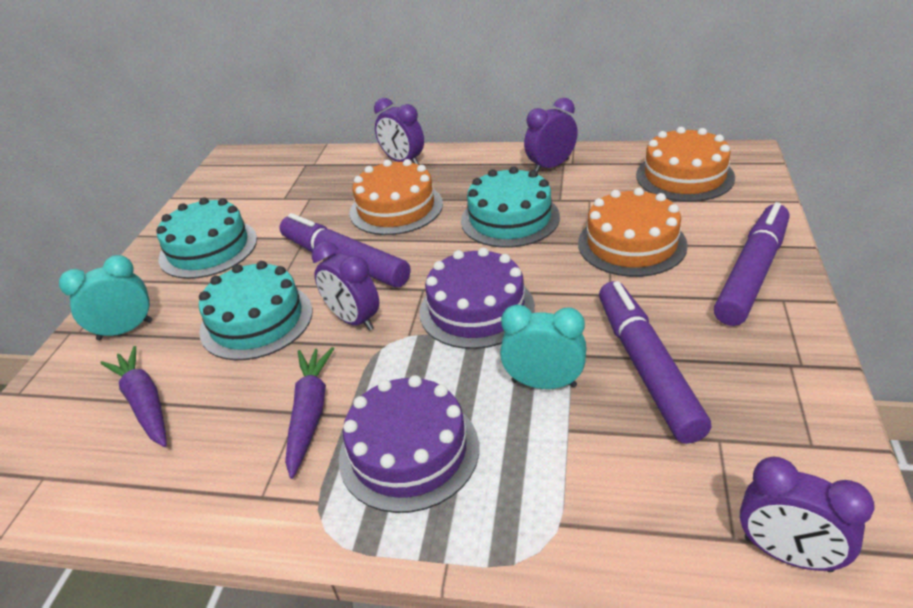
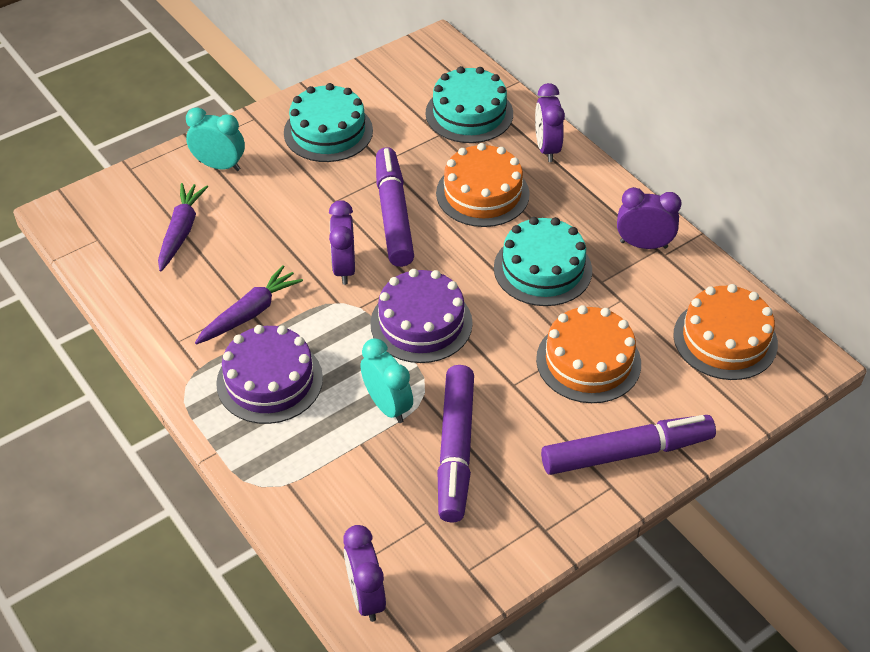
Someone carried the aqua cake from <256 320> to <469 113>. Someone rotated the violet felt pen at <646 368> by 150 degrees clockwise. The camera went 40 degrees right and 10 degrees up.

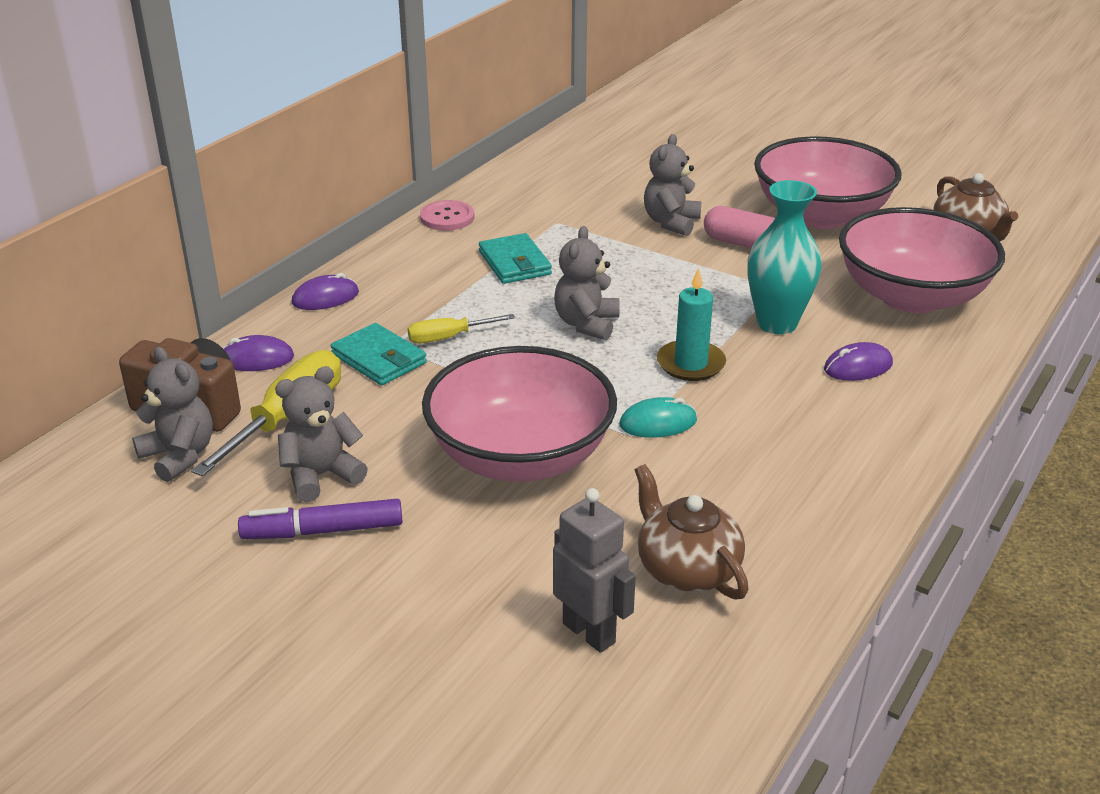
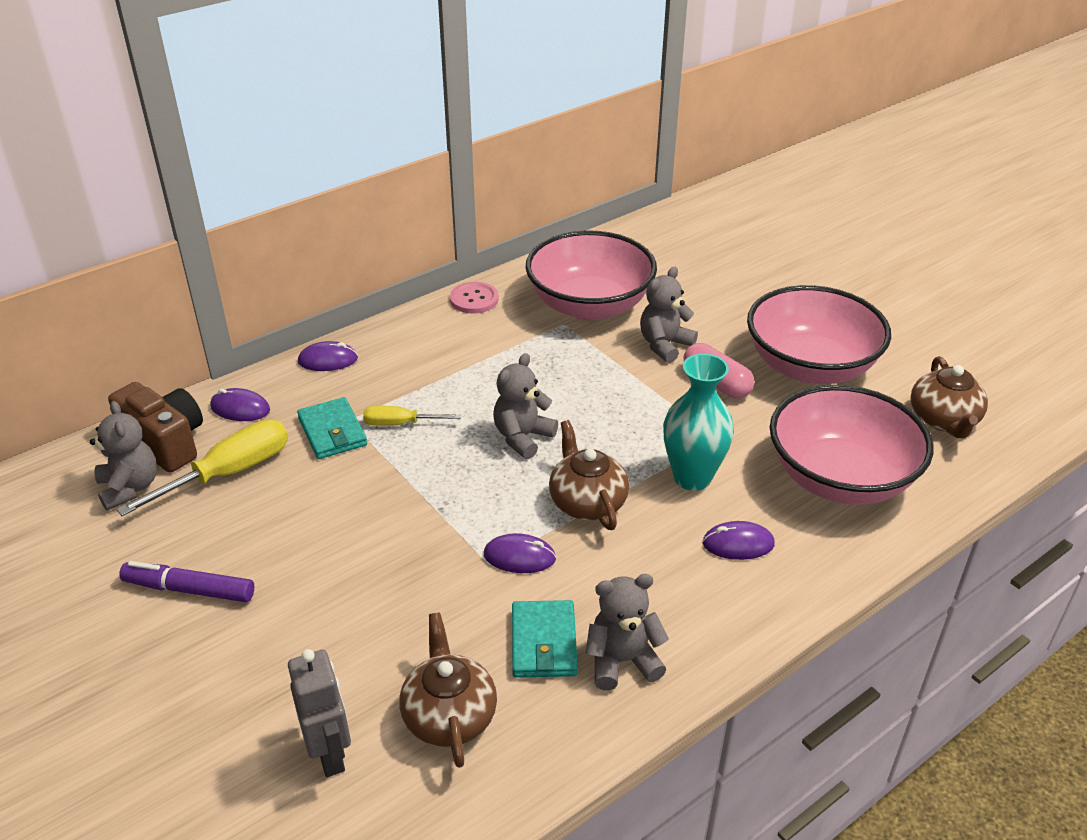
Someone repainted the aqua computer mouse at <658 423>, which became the violet computer mouse at <519 557>. Someone carried the aqua billfold from <514 263> to <543 642>. Someone carried the rose-pink deep dish from <520 457> to <589 305>. Someone swapped the aqua candle at <690 364> for the brown tea pot at <587 502>. Someone carried the gray stuffed bear from <321 475> to <622 661>. The camera went 20 degrees right and 5 degrees up.

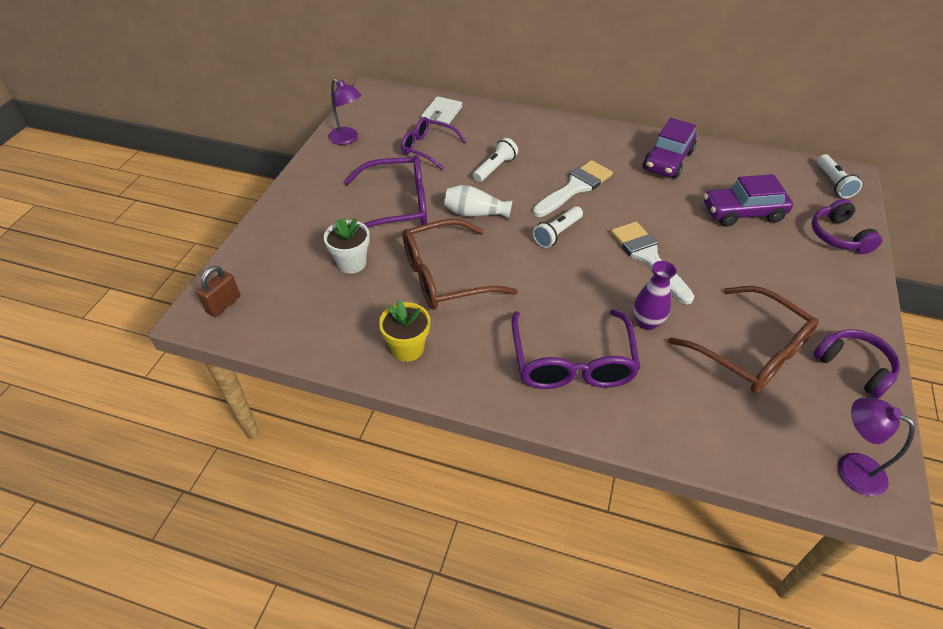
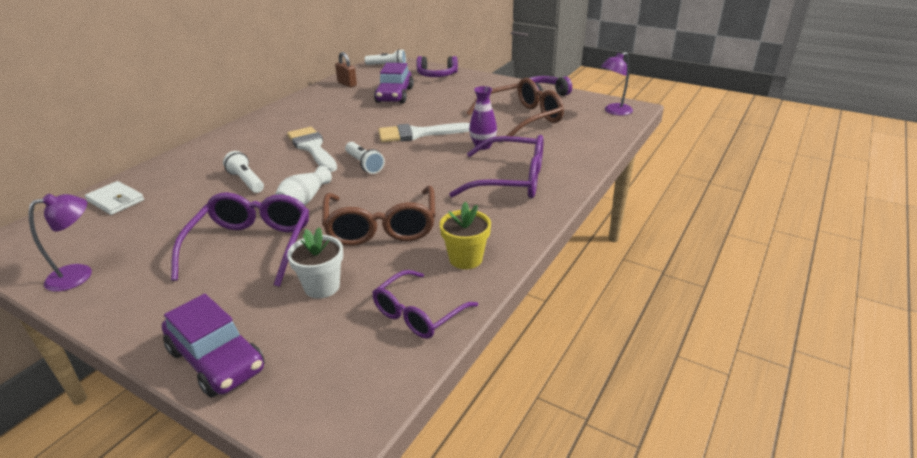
Someone carried the violet car from <667 160> to <217 360>. Someone carried the brown small lock from <223 304> to <347 84>. Someone carried the violet spectacles from <428 148> to <419 313>. The camera went 75 degrees left and 15 degrees down.

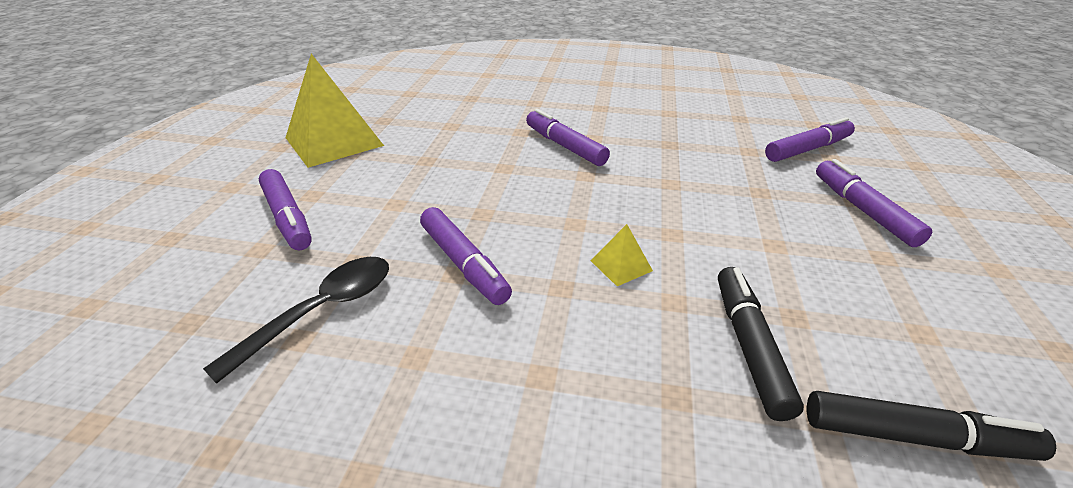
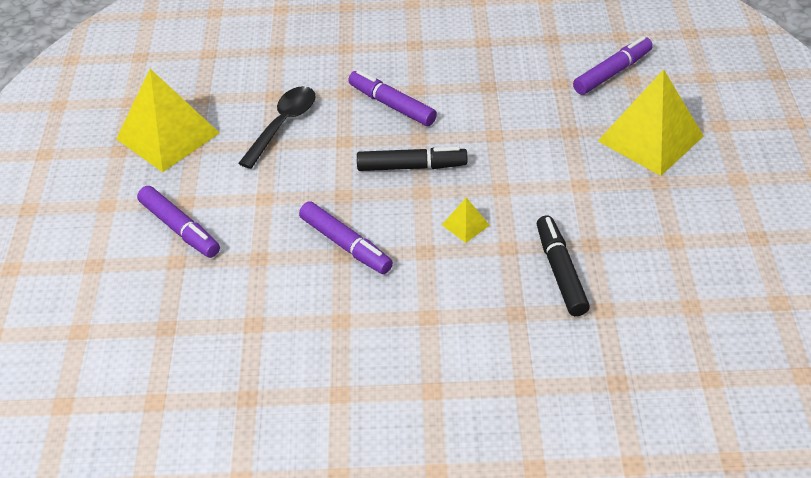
Someone carried the jet-black tablespoon from <321 311> to <283 125>. Someone carried the jet-black felt pen from <914 437> to <411 166>. Someone swapped the violet felt pen at <863 210> for the golden solid pyramid at <650 138>. The camera went 10 degrees left and 10 degrees up.

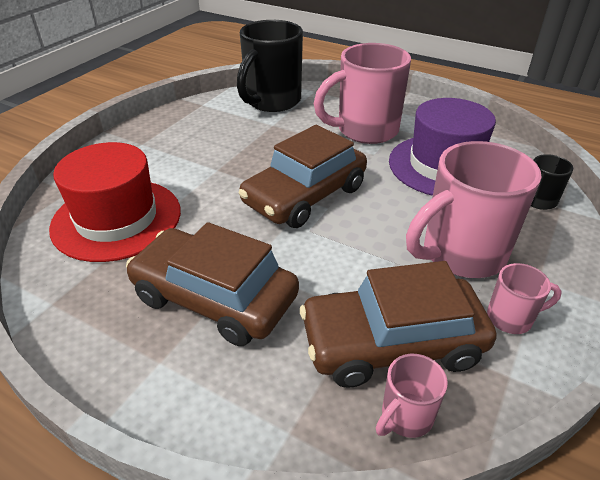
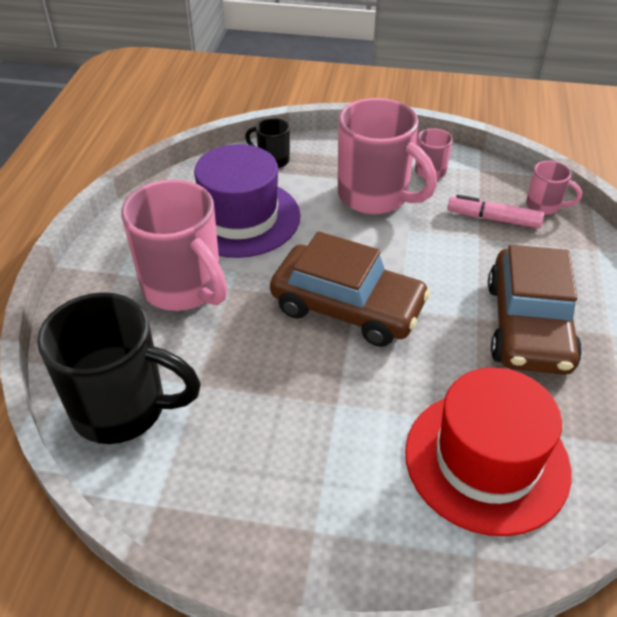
Someone swapped the brown car at <392 343> for the rose-pink felt pen at <493 219>. The camera went 110 degrees left and 5 degrees up.

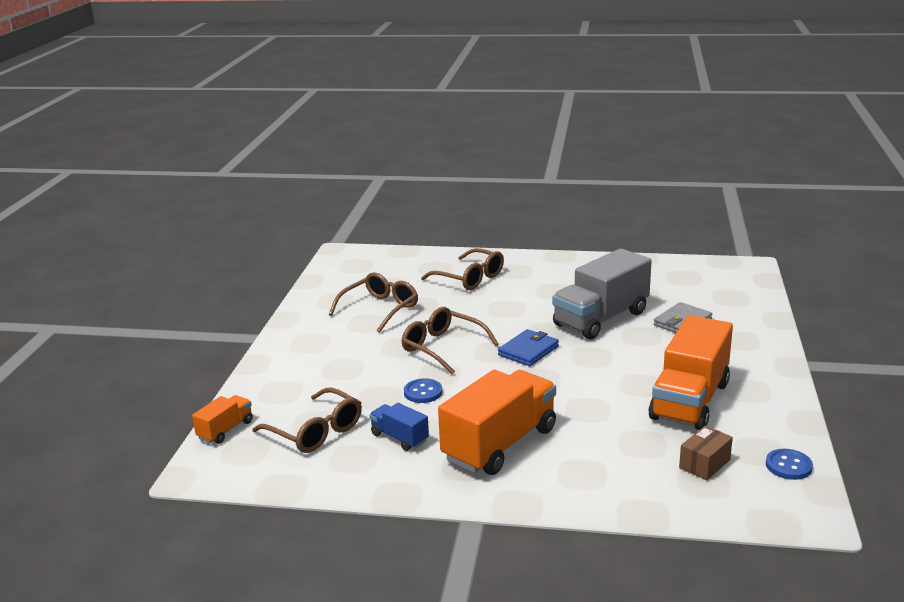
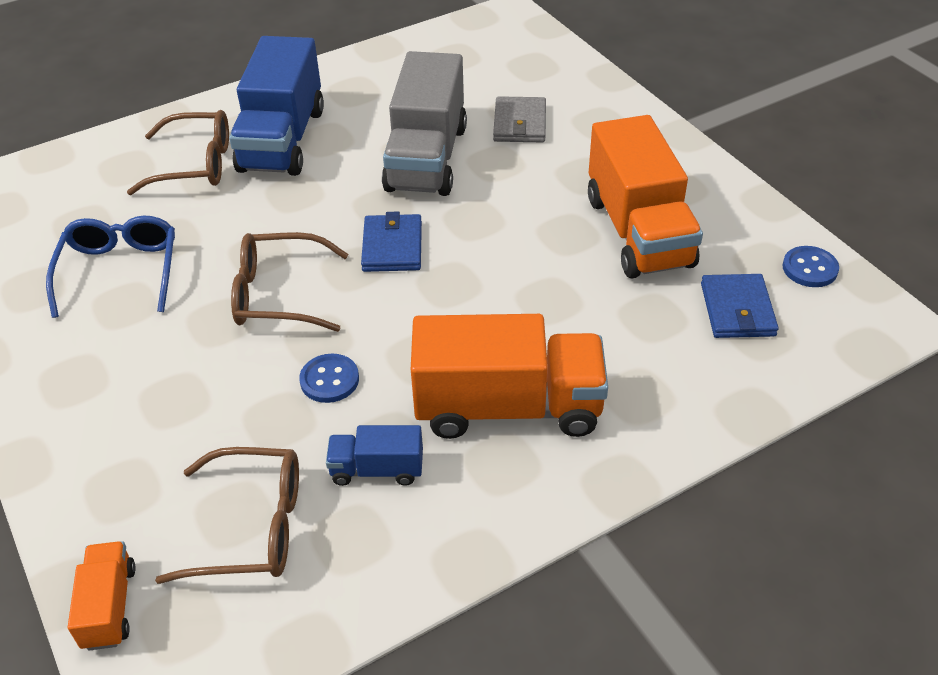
Someone repainted the brown spectacles at <379 309>, which became the cobalt spectacles at <120 272>. Someone put down the cobalt lorry at <282 140>. Someone rotated the orange lorry at <500 444> by 90 degrees clockwise. Someone swapped the brown box at <704 464> for the cobalt billfold at <737 310>. The camera went 40 degrees left and 20 degrees up.

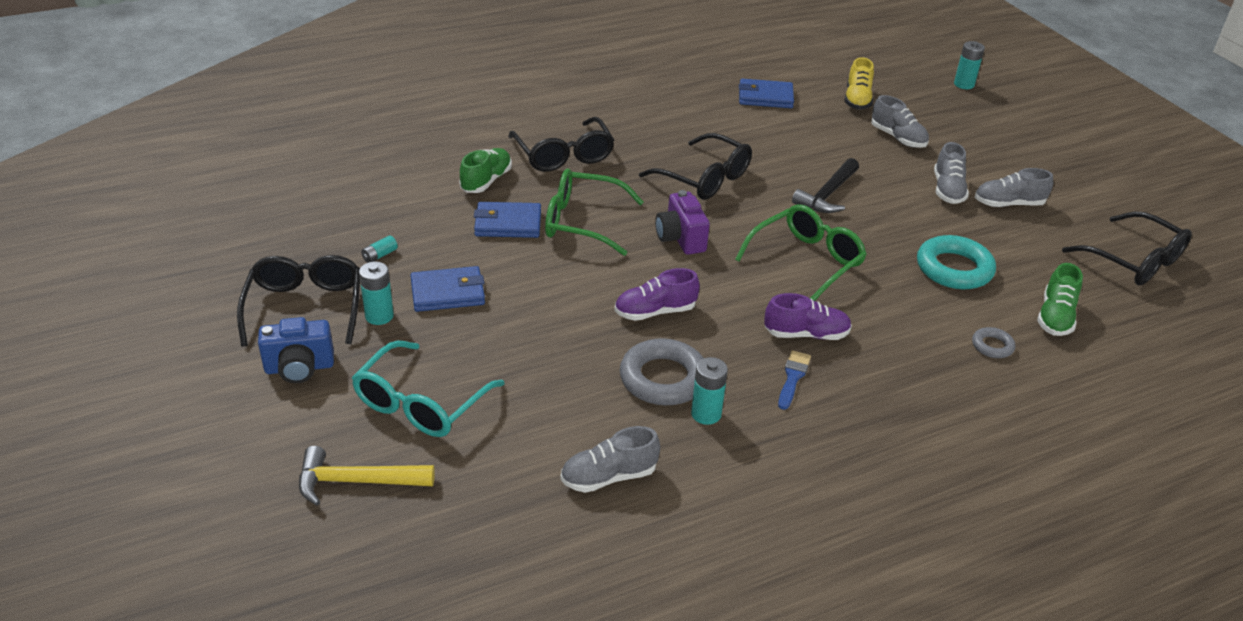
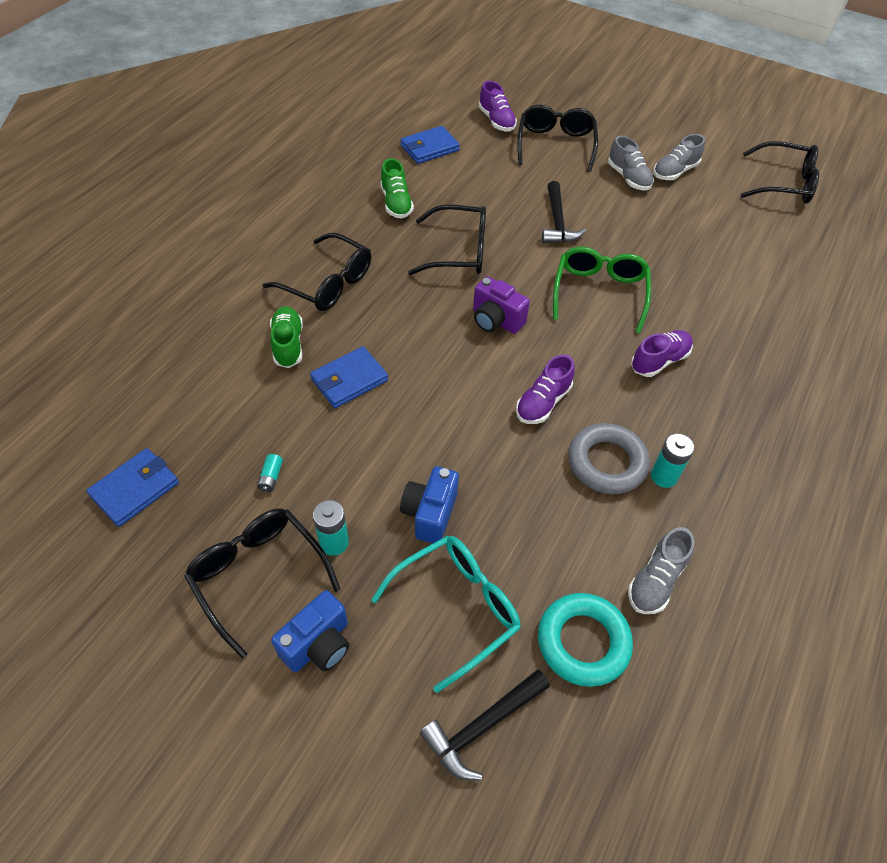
Someone carried the cobalt billfold from <448 293> to <135 489>. Someone rotated the aqua spectacles at <421 403> by 120 degrees counterclockwise. Someone carried the emerald sneaker from <1055 317> to <396 203>. Someone put down the cobalt compact camera at <430 514>. Someone repainted the golden carpenter's hammer at <356 482>, which became the jet-black carpenter's hammer at <482 727>. Someone repainted the golden sneaker at <857 100>, which became the violet sneaker at <496 121>. Someone swapped the gray sneaker at <898 138> for the jet-black spectacles at <555 145>. Someone carried the aqua ring from <954 269> to <583 642>. Someone took away the emerald spectacles at <583 222>. Someone took away the cobalt paintbrush at <793 377>. Someone took away the aqua battery at <964 84>. Someone took away the gray ring at <992 346>. The camera went 35 degrees left and 15 degrees up.

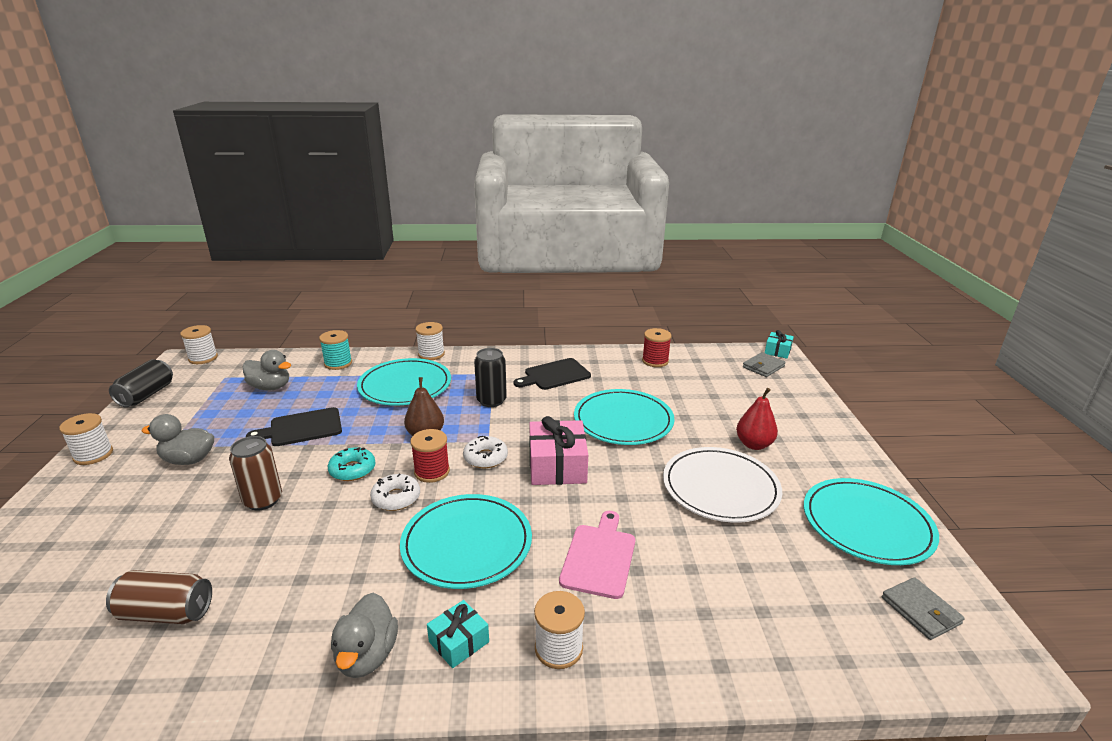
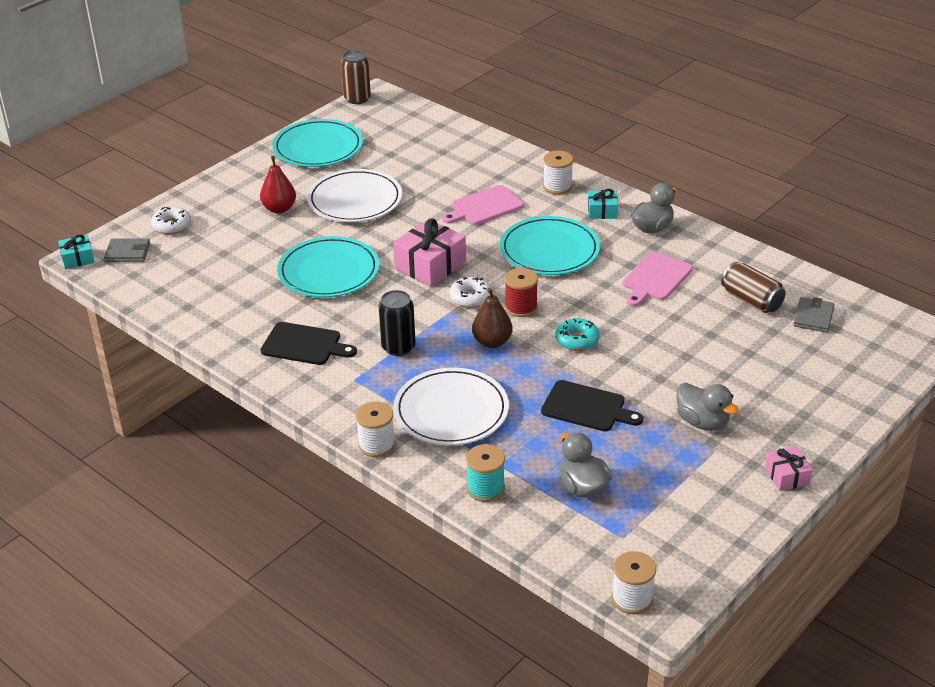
Someone carried the white glazed donut from <396 498> to <172 225>. Someone carried the brown can from <263 500> to <357 99>. Someone repainted the aqua flat dish at <405 385>, which became the white flat dish at <451 411>. Someone put down the rose-pink bread board at <655 278>. Someone swapped the white spool at <93 455> for the rose-pink gift at <787 476>. Someone carried the gray billfold from <920 610> to <813 317>. Someone took away the jet-black can at <146 395>. Someone took away the scarlet spool at <655 361>. The camera went 135 degrees left and 10 degrees up.

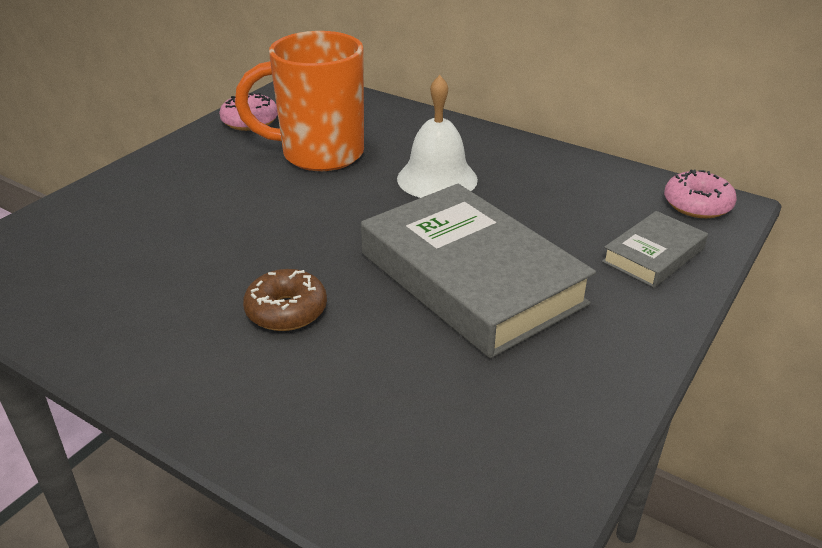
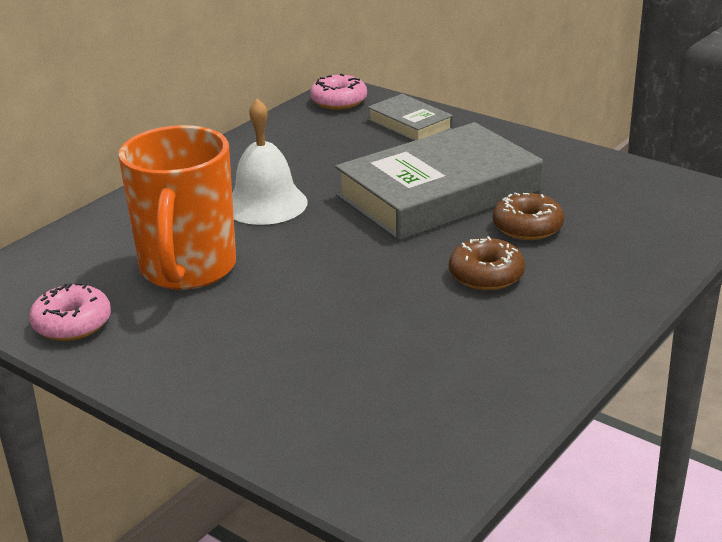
Someone put down the brown glazed donut at <527 227>. The camera went 85 degrees left and 5 degrees down.

